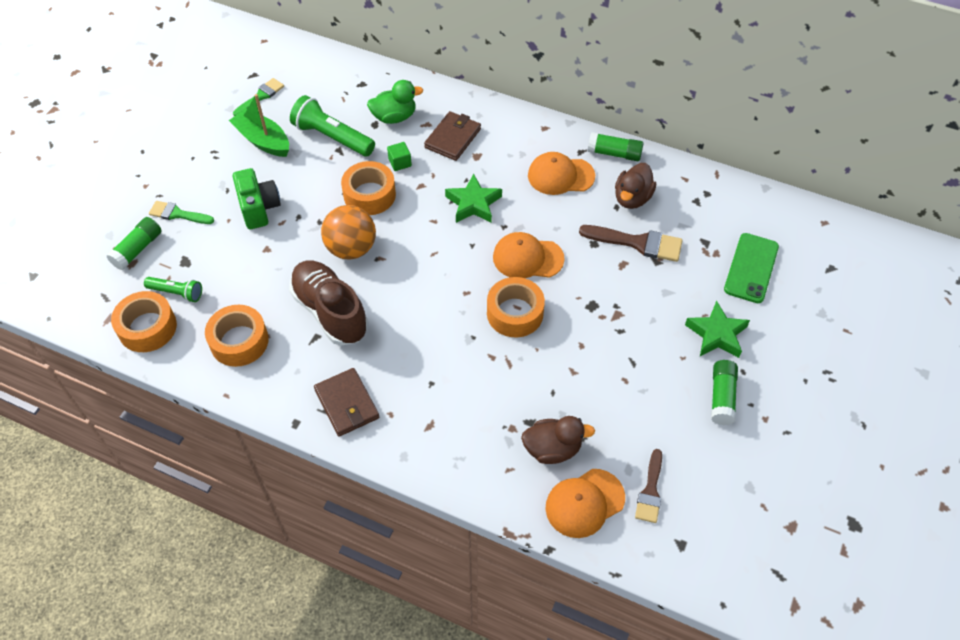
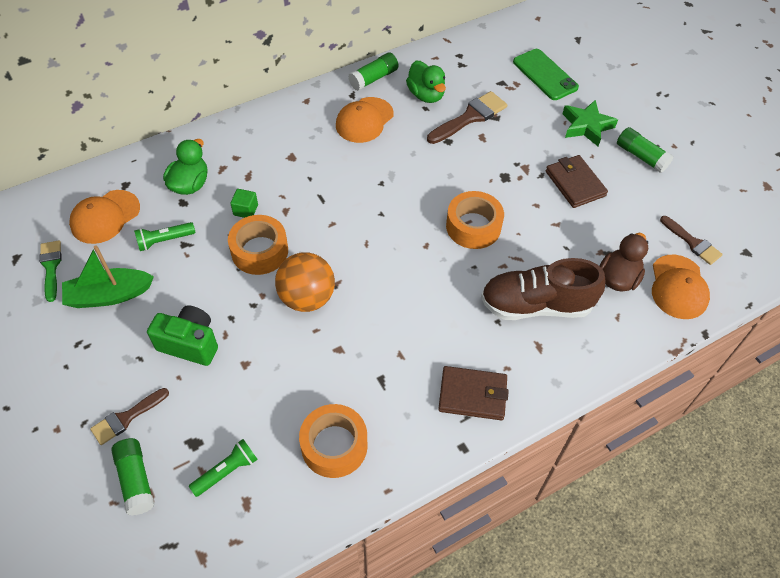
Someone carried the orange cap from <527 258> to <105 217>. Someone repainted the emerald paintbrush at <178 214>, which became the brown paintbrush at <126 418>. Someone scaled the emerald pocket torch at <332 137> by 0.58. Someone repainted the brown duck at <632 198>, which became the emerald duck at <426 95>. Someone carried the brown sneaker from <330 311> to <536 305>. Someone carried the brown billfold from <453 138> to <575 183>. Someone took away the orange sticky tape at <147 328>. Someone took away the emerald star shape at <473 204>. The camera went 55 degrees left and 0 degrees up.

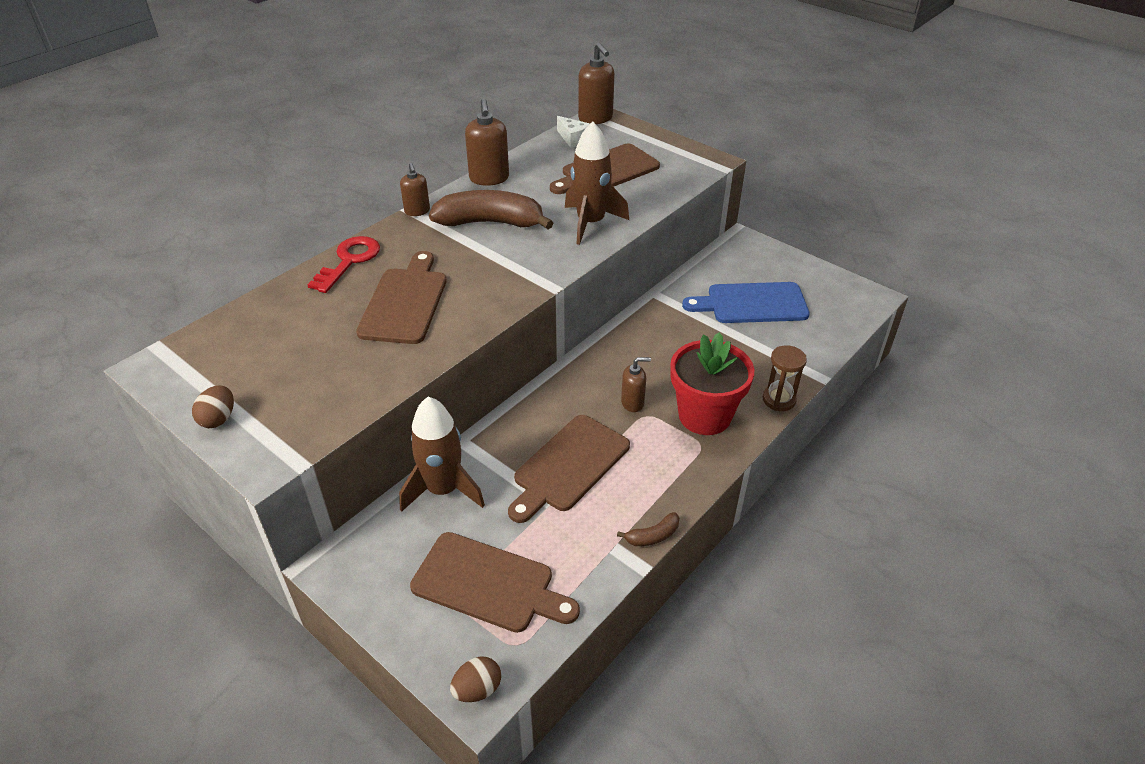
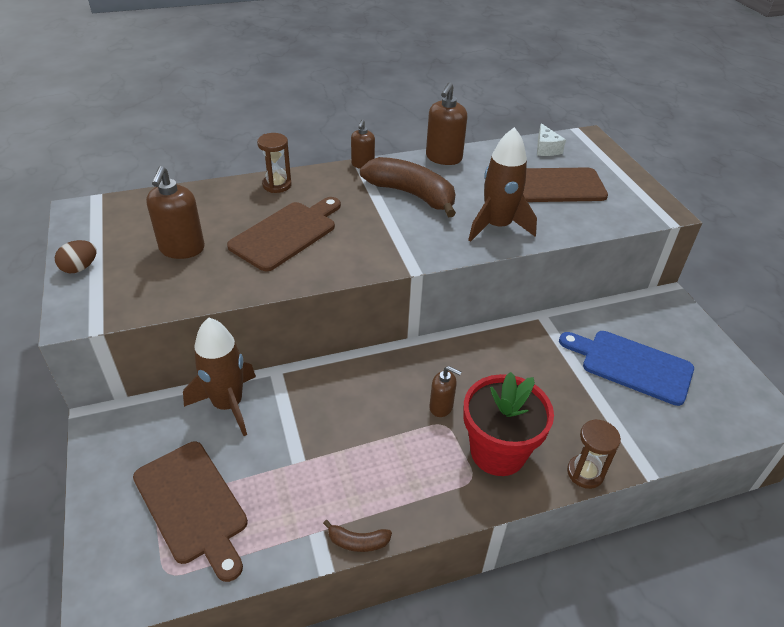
Someone carried the brown soap pump from <595 118> to <182 249>. Someone swapped the scarlet latchkey at <349 261> for the brown sand timer at <277 185>. Someone took away the brown egg shape at <477 689>. Someone took away the brown bread board at <568 466>. The camera went 30 degrees right and 0 degrees up.

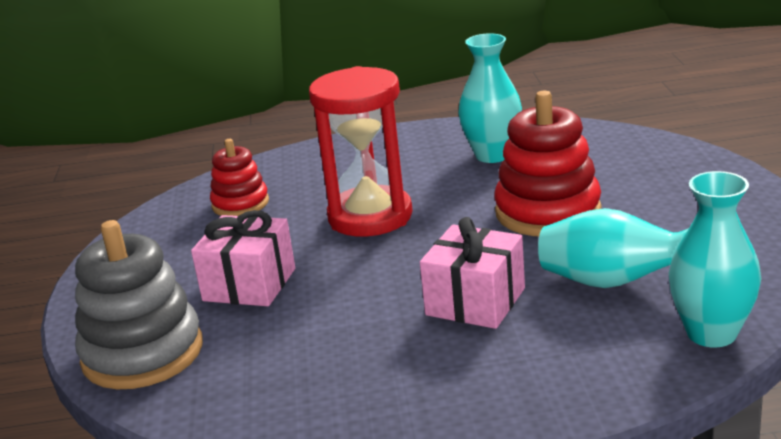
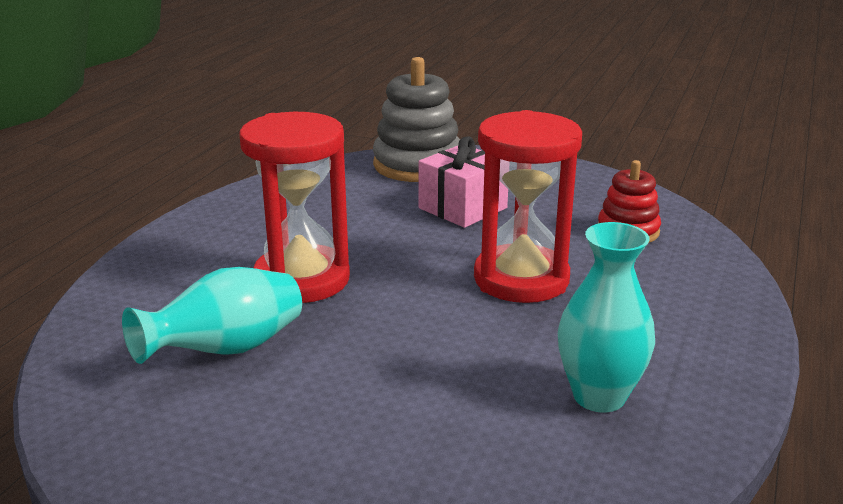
Someone swapped the rose-pink gift at <475 301> for the scarlet sand timer at <302 280>. Someone took away the scarlet ring stacker at <548 212>. Someone took away the aqua tall vase at <711 333>. The camera went 115 degrees right and 0 degrees up.

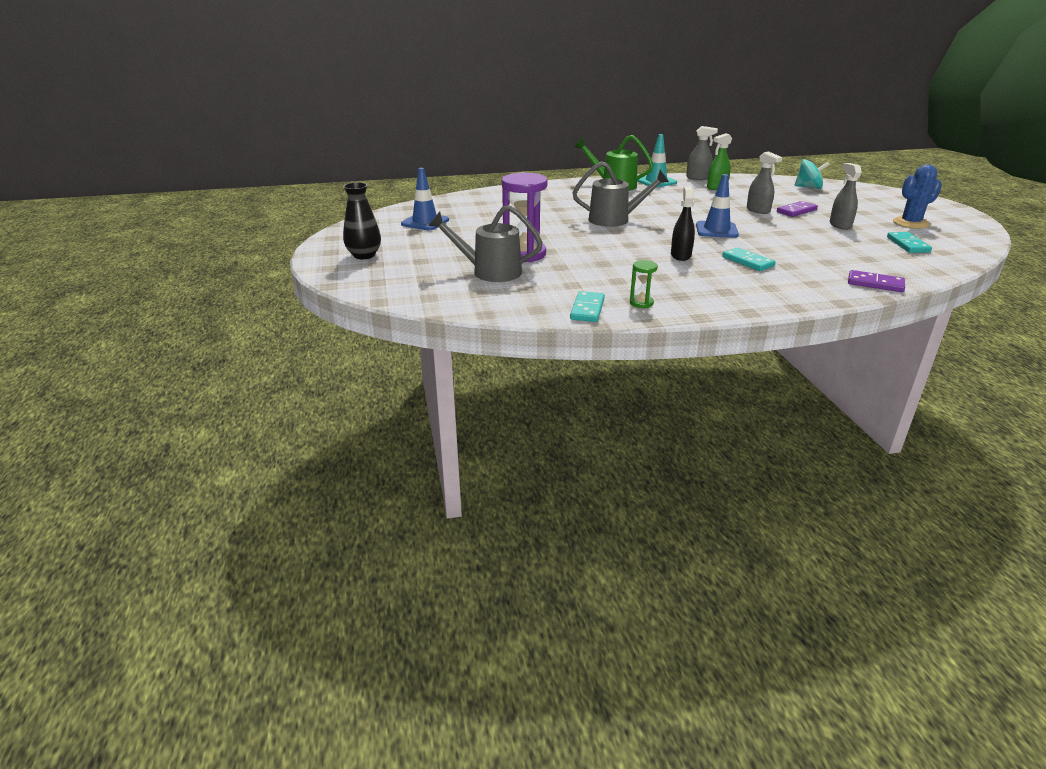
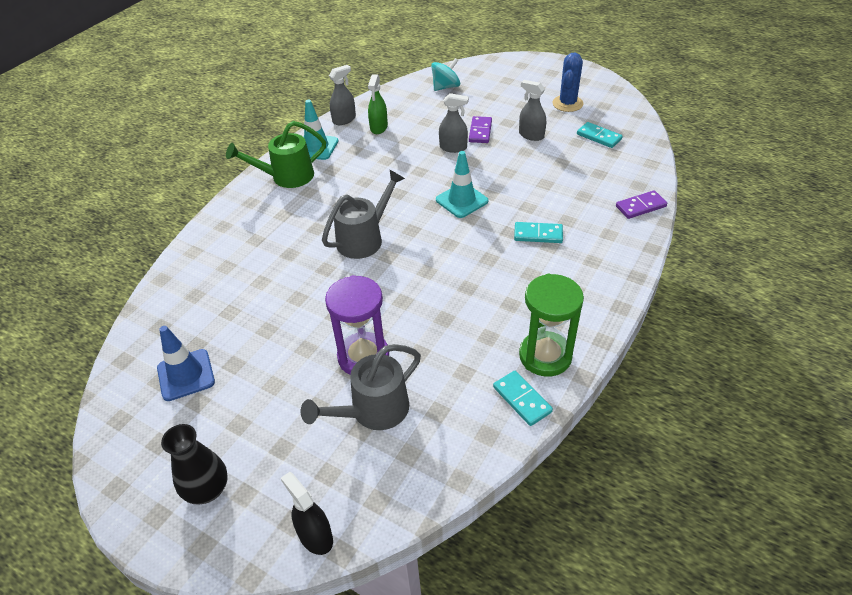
Someone carried the jet-black spray bottle from <680 255> to <315 536>. Someone repainted the cobalt traffic cone at <716 230>, which became the aqua traffic cone at <461 200>. Someone scaled the emerald sand timer at <641 303> by 2.13. The camera went 45 degrees left and 15 degrees up.

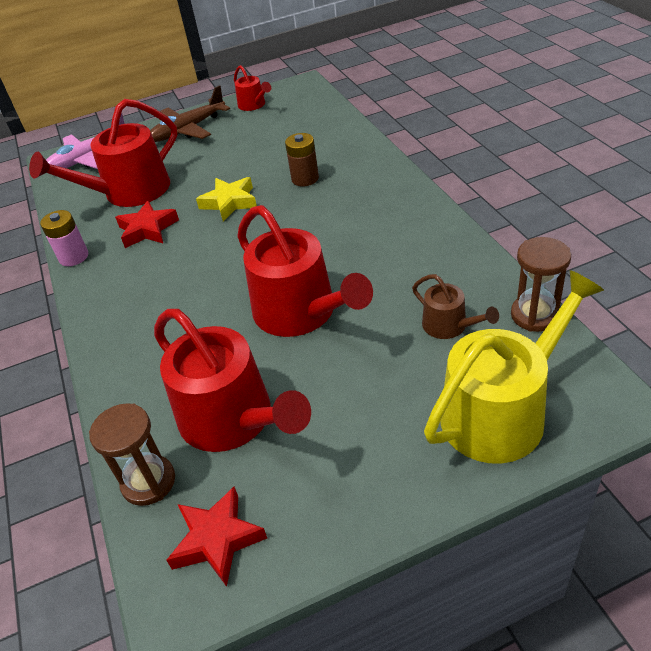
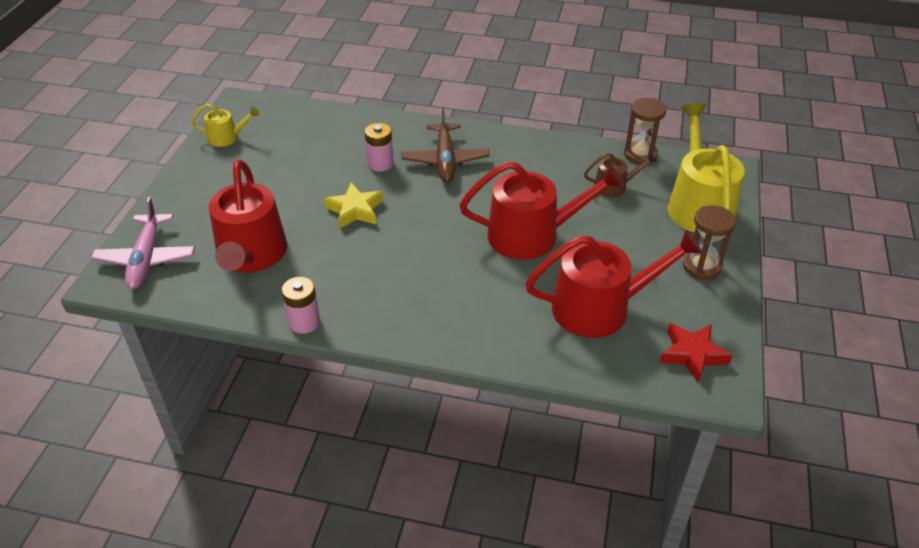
Someone repainted the scarlet watering can at <253 105>, which became the golden watering can at <227 137>. Someone repainted the brown battery at <305 179>, which became the rose-pink battery at <380 164>. Someone carried the brown aeroplane from <188 130> to <445 160>. Someone carried the brown sand timer from <148 482> to <702 267>. Someone took away the scarlet star shape at <147 229>. The camera went 60 degrees left and 0 degrees up.

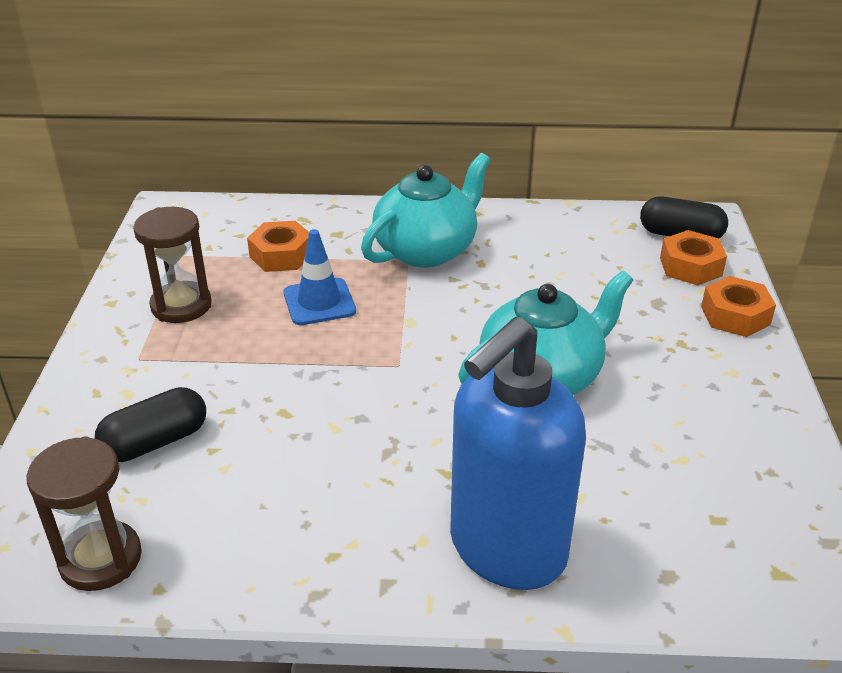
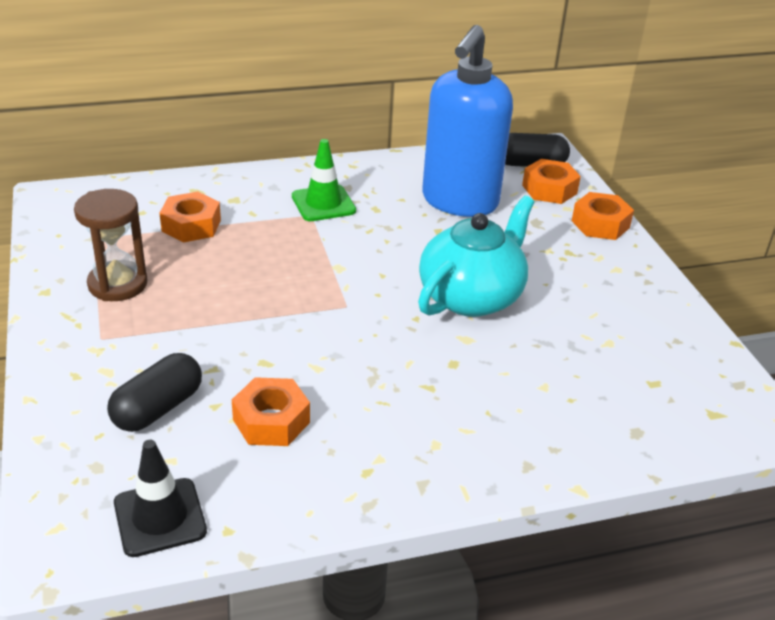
Someone swapped the brown sand timer at <100 559> for the jet-black traffic cone at <160 517>. Someone put down the orange hexagon nut at <271 421>. Someone swapped the aqua tea pot at <427 250> for the emerald traffic cone at <323 203>. Someone carried the cobalt soap pump from <506 549> to <459 202>. Someone took away the cobalt traffic cone at <319 302>. The camera went 20 degrees left and 0 degrees up.

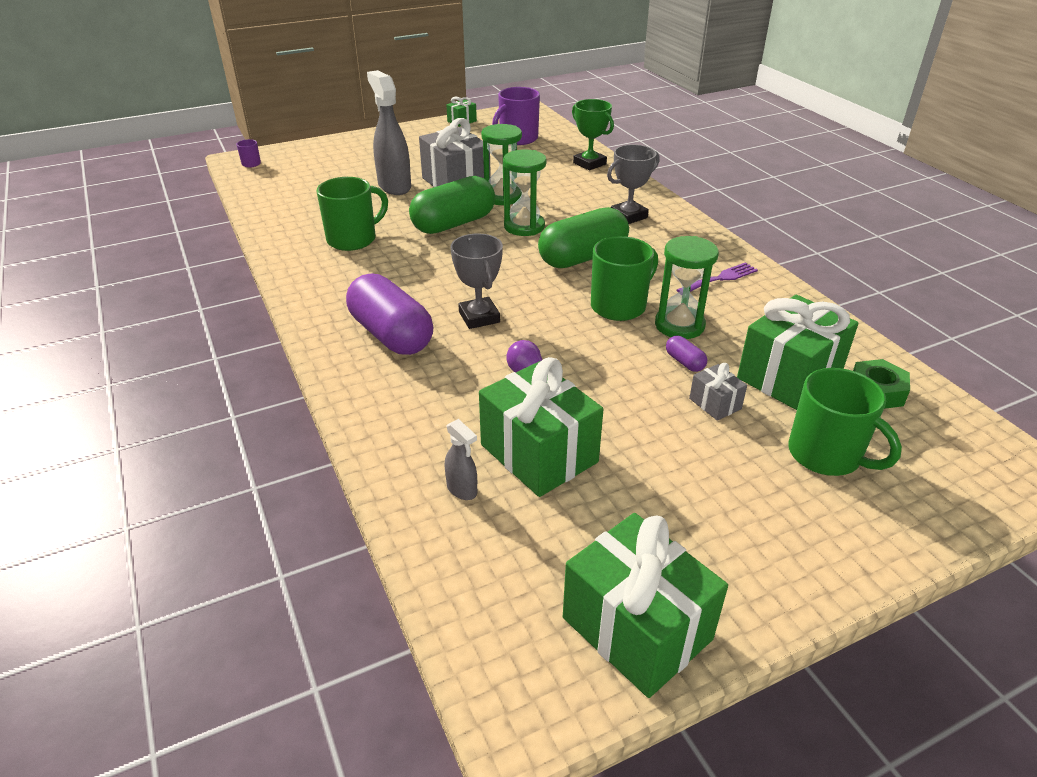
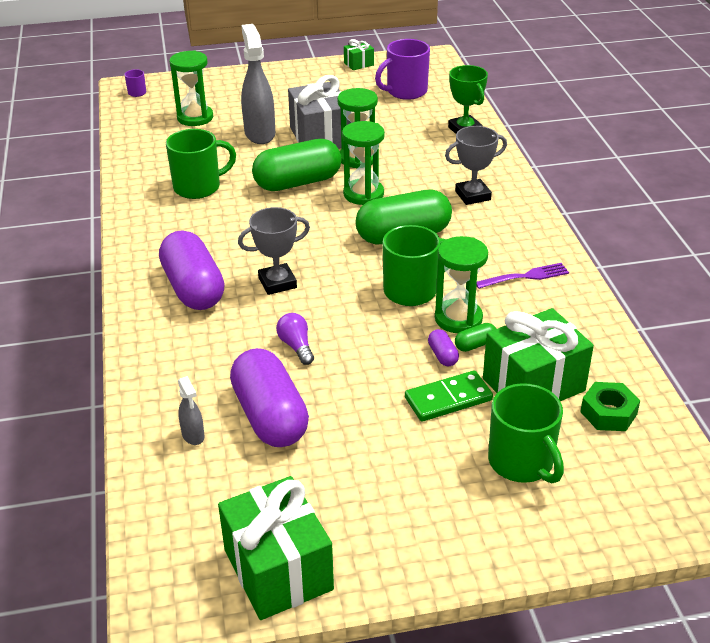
Someone put down the emerald sand timer at <195 118>. Someone swapped the emerald gift at <539 453> for the violet pill at <270 416>. Someone rotated the gray award cup at <479 317> by 75 degrees clockwise. Someone swapped the gray gift at <715 403> for the emerald domino tile at <448 399>. Someone put down the emerald pill at <475 345>. The camera went 15 degrees right and 0 degrees up.

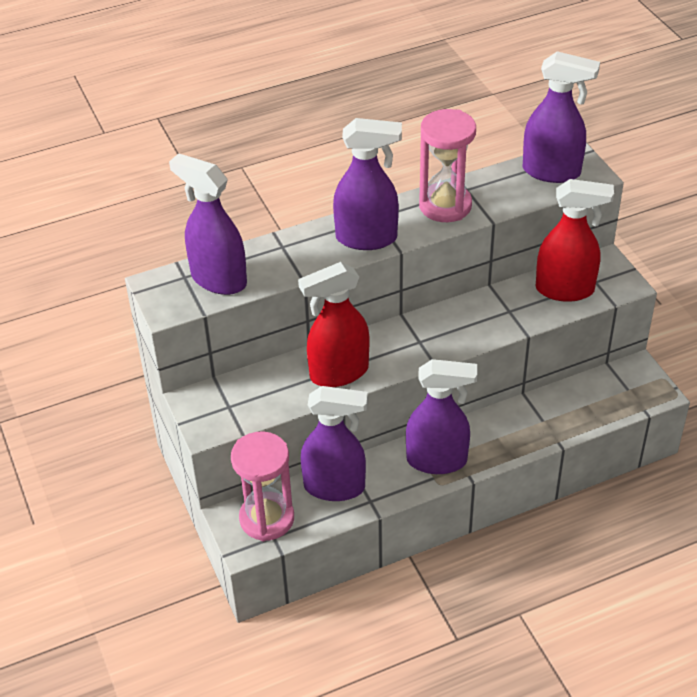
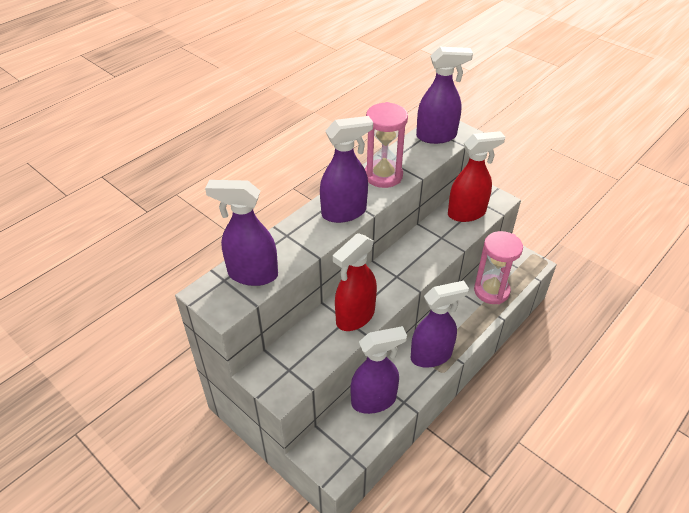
Someone carried the rose-pink sand timer from <267 518> to <491 291>. The camera went 25 degrees left and 0 degrees up.

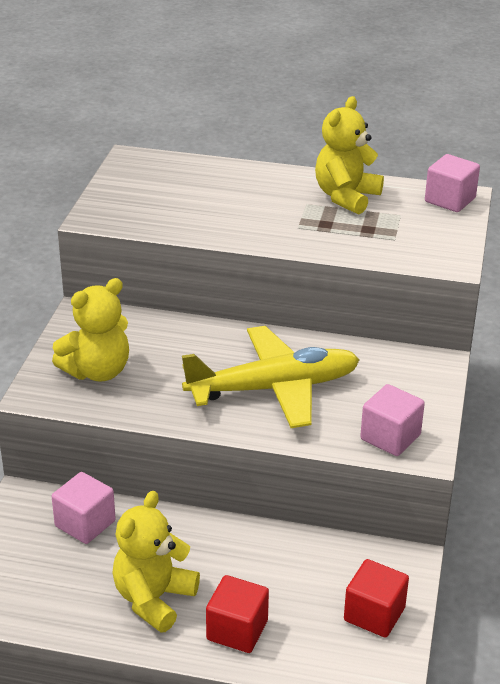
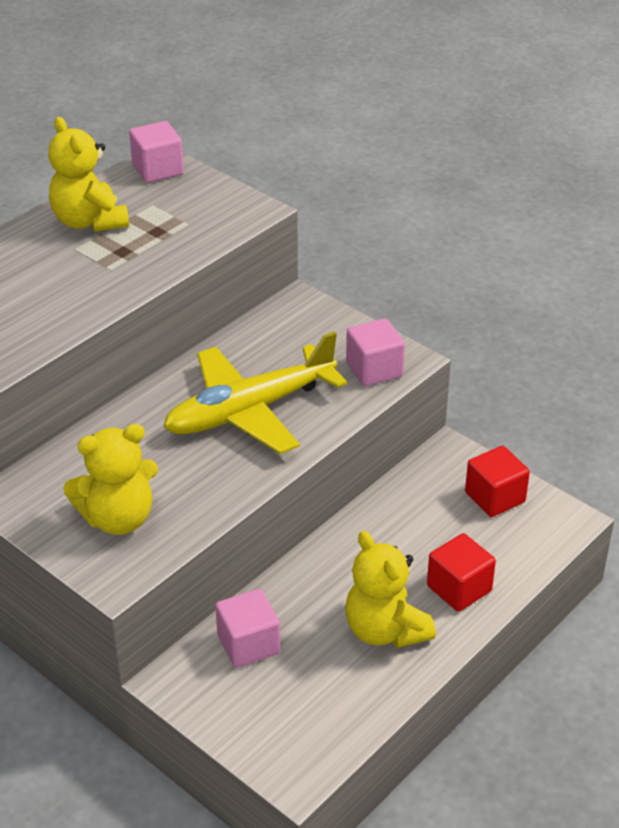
Someone rotated the golden stuffed bear at <97 371> by 75 degrees clockwise. Someone rotated the golden aeroplane at <273 388> by 135 degrees counterclockwise. The camera went 60 degrees left and 5 degrees up.

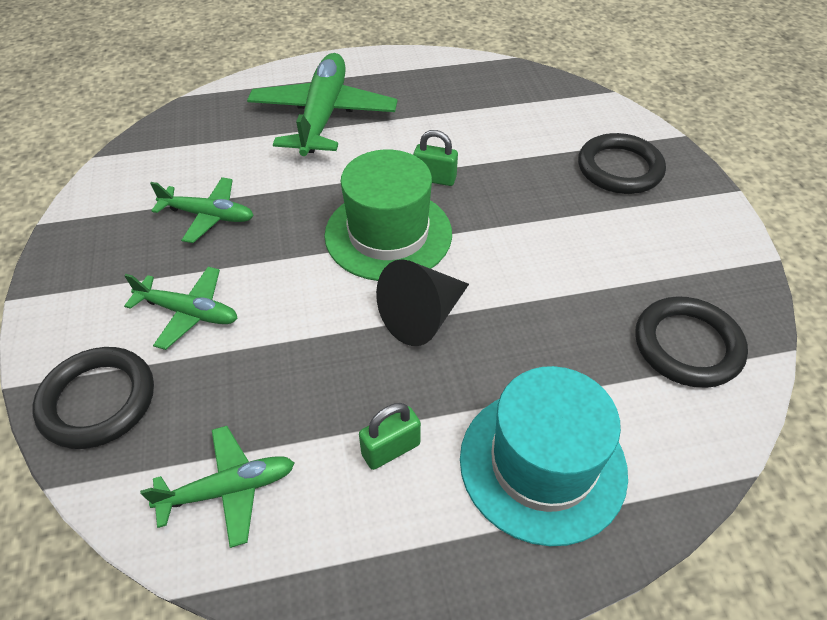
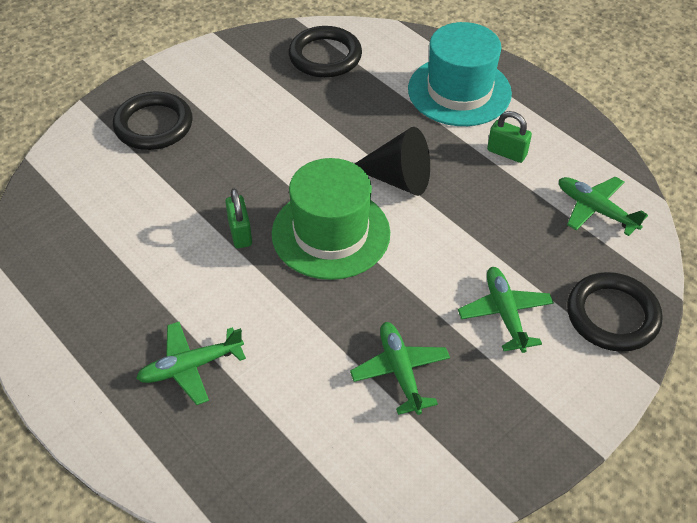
Someone scaled the emerald aeroplane at <323 115> by 0.55. The camera went 120 degrees left and 0 degrees up.

